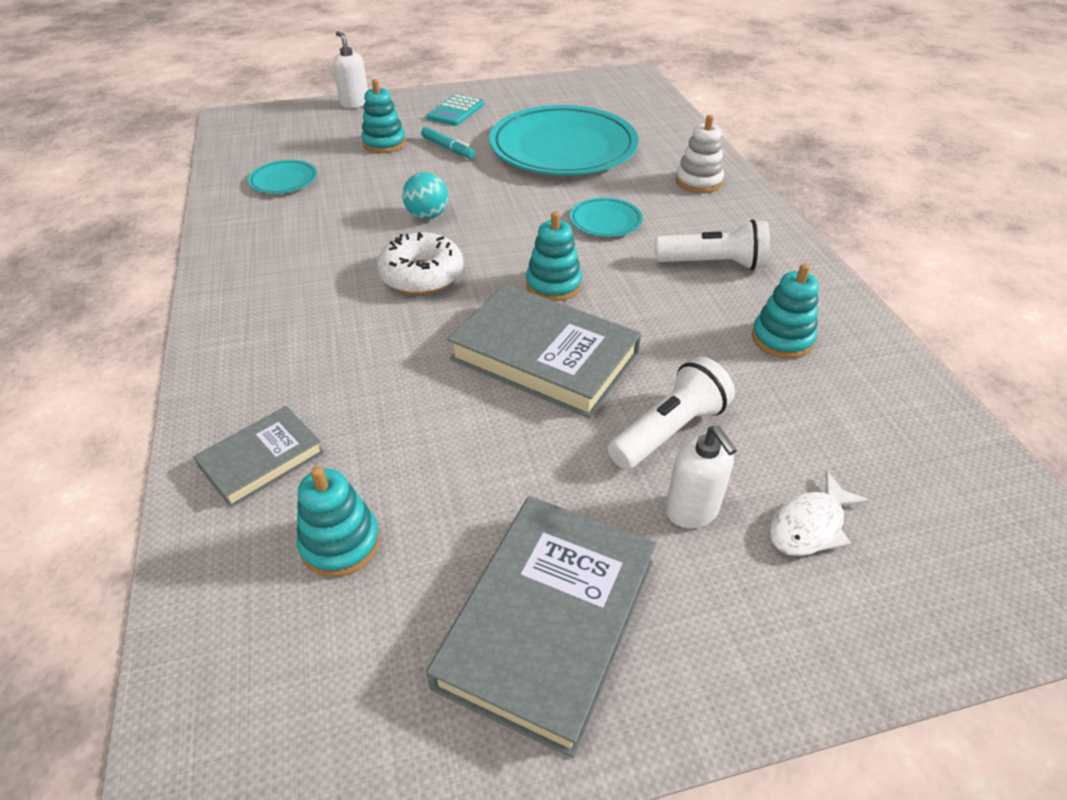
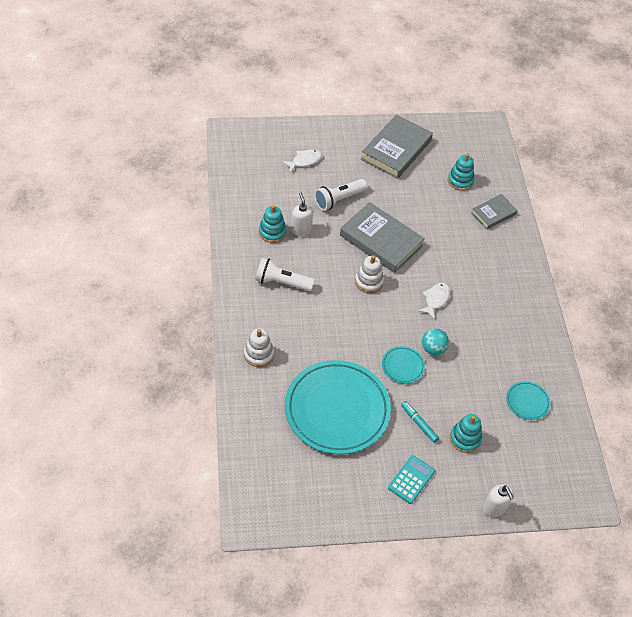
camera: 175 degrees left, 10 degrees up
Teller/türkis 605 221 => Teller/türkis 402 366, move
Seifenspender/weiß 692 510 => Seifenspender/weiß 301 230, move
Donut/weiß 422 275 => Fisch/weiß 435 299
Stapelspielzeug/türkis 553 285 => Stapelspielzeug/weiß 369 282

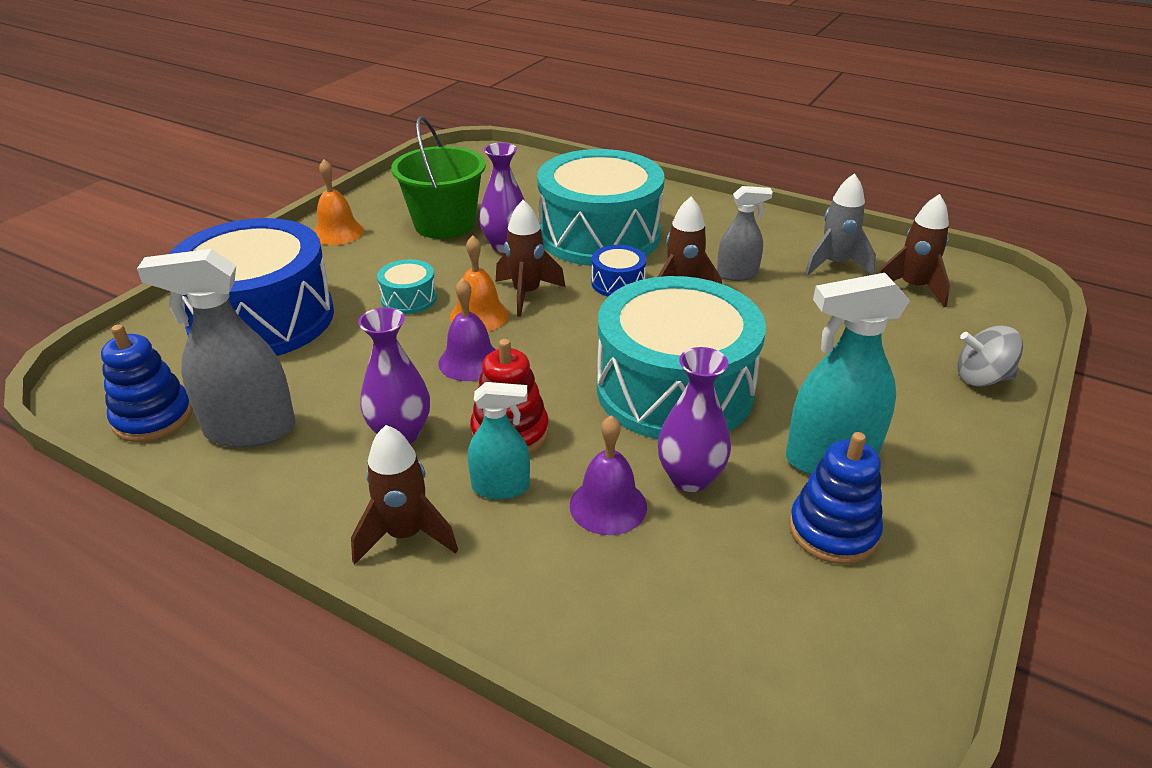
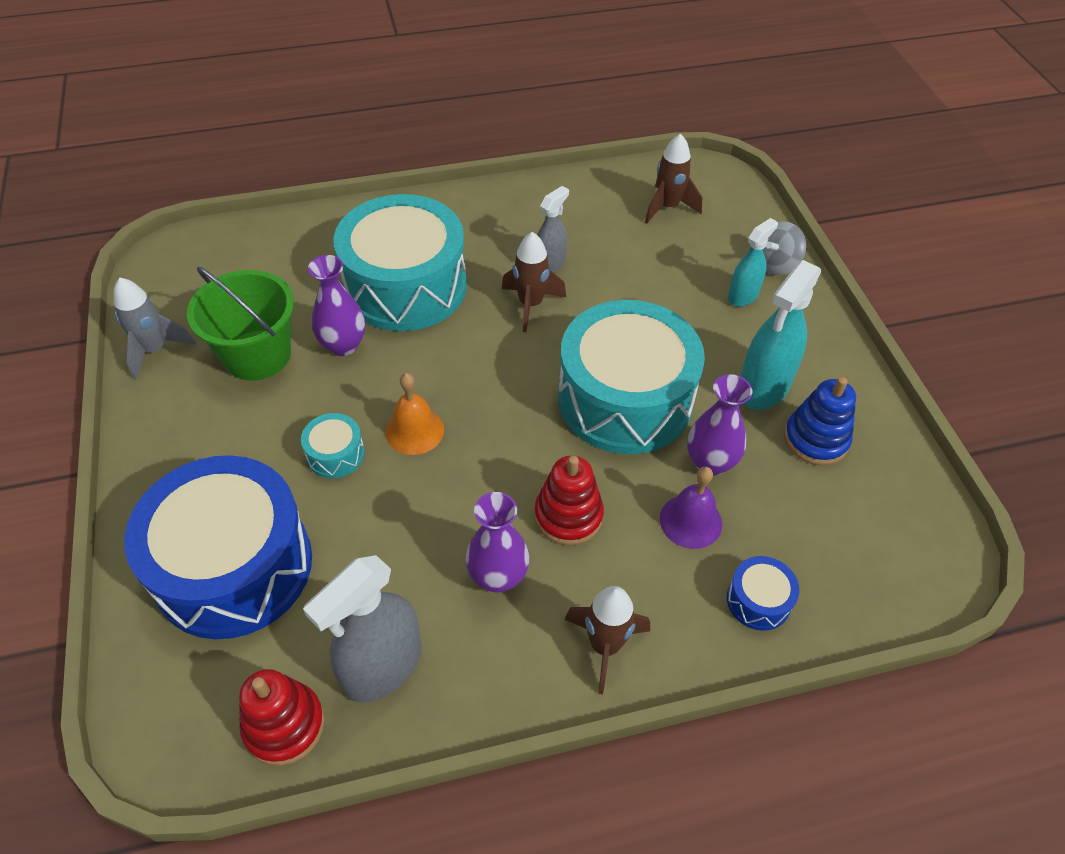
camera: 45 degrees left, 15 degrees up
Glocke/orange 338 232 => nothing
Glocke/lila 470 361 => nothing
Rakete/braun 526 294 => nothing
Sprühflasche/türkis 501 487 => Sprühflasche/türkis 743 296, move
Trommel/blau 618 283 => Trommel/blau 758 600, move
Rakete/grau 834 265 => Rakete/grau 155 350, move
Stapelspielzeug/blau 153 417 => Stapelspielzeug/rot 284 725

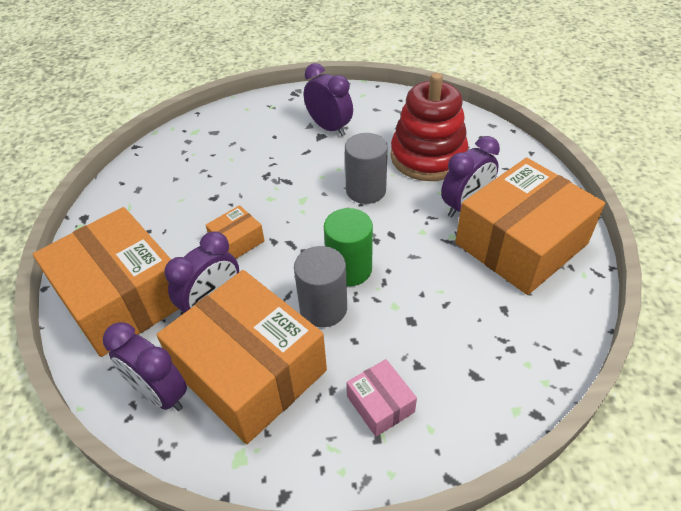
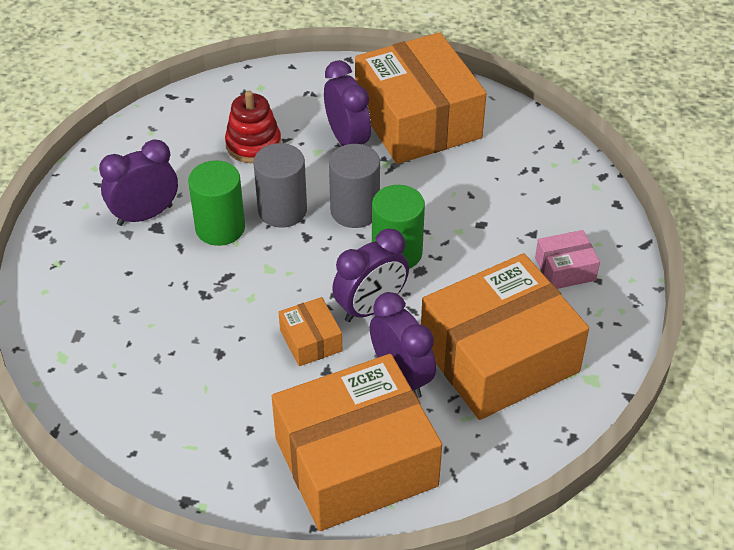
camera: 75 degrees left, 0 degrees up
nothing => Vollzylinder/grün 220 228
Wecker/lila 160 394 => Wecker/lila 370 308, move
Vollzylinder/grau 323 308 => Vollzylinder/grau 355 211, move
Stapelspielzeug/rot 428 157 => Stapelspielzeug/rot 253 144, x0.60

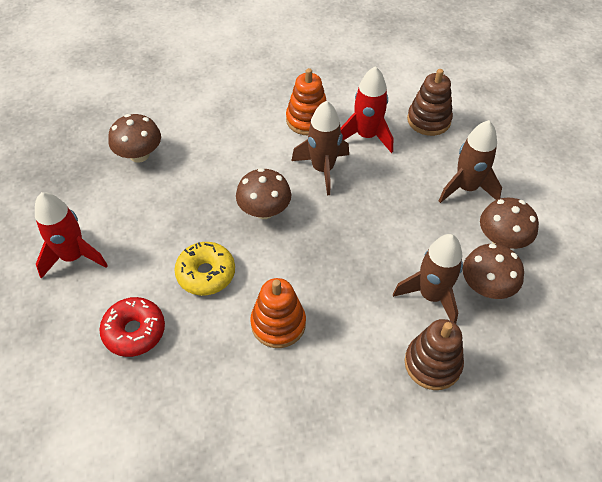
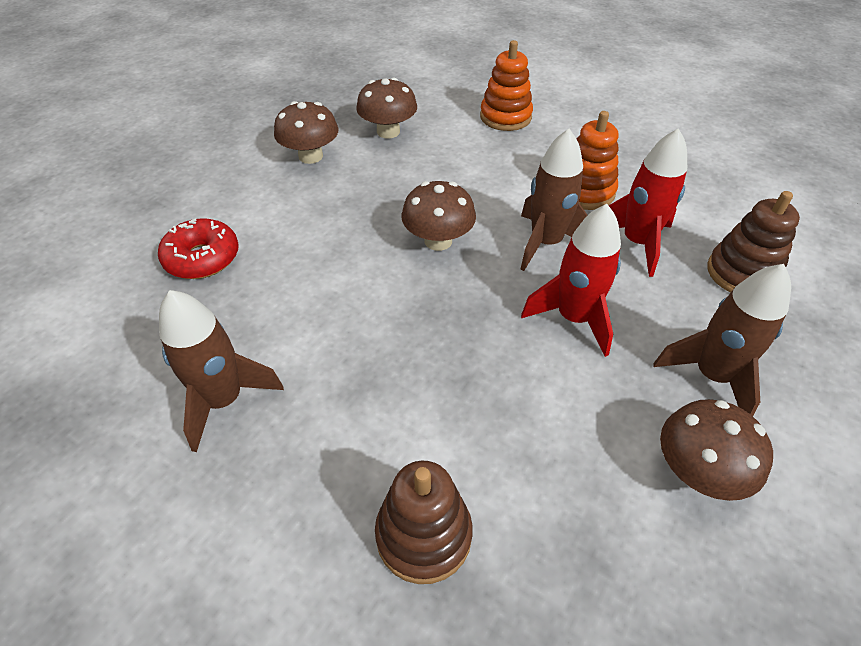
camera: 45 degrees right, 5 degrees down
Donut/gelb 206 273 => nothing
Rakete/rot 73 256 => Rakete/rot 573 318, move
Stapelspielzeug/orange 278 324 => Stapelspielzeug/orange 505 117, move
Rakete/braun 431 295 => Rakete/braun 224 400, move
Pilz/braun 486 287 => Pilz/braun 310 156, move

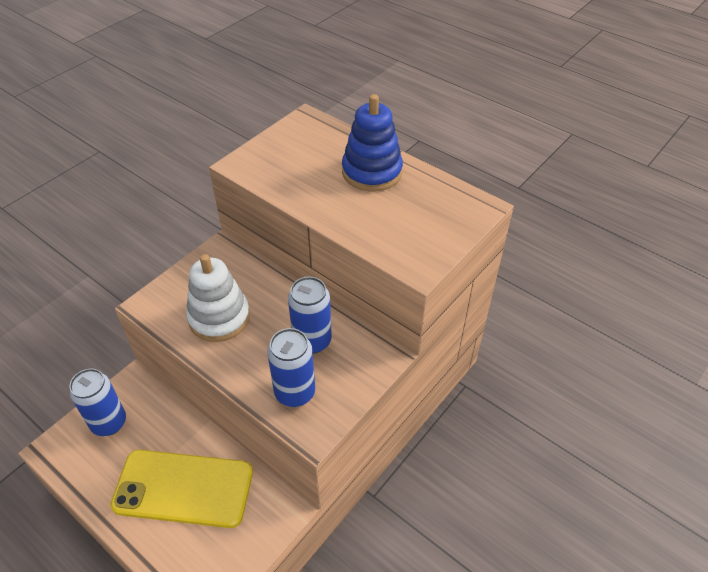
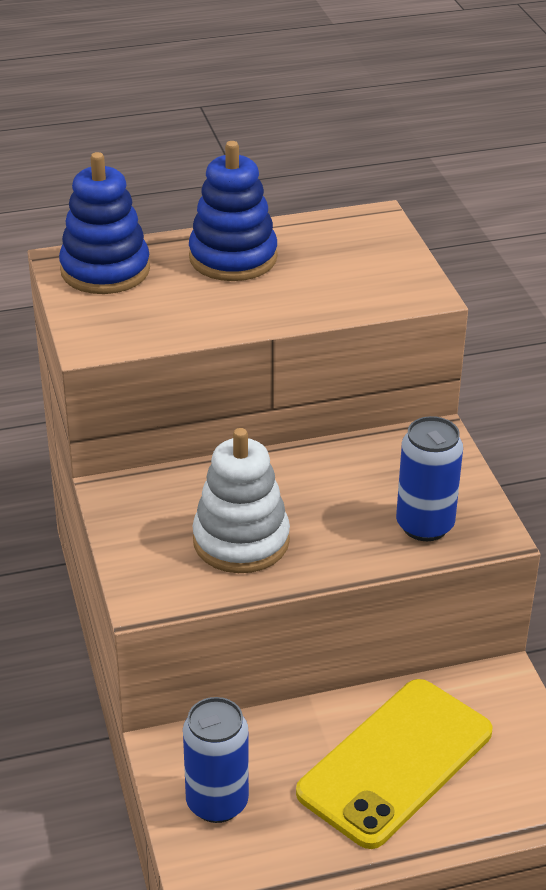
camera: 55 degrees left, 10 degrees down
Dose/blau 312 341 => nothing
nothing => Stapelspielzeug/blau 105 270

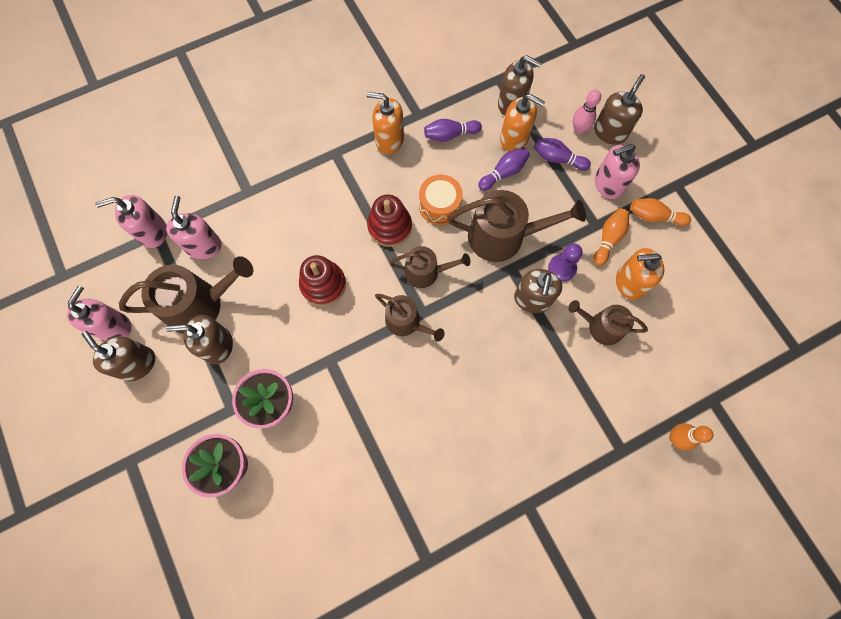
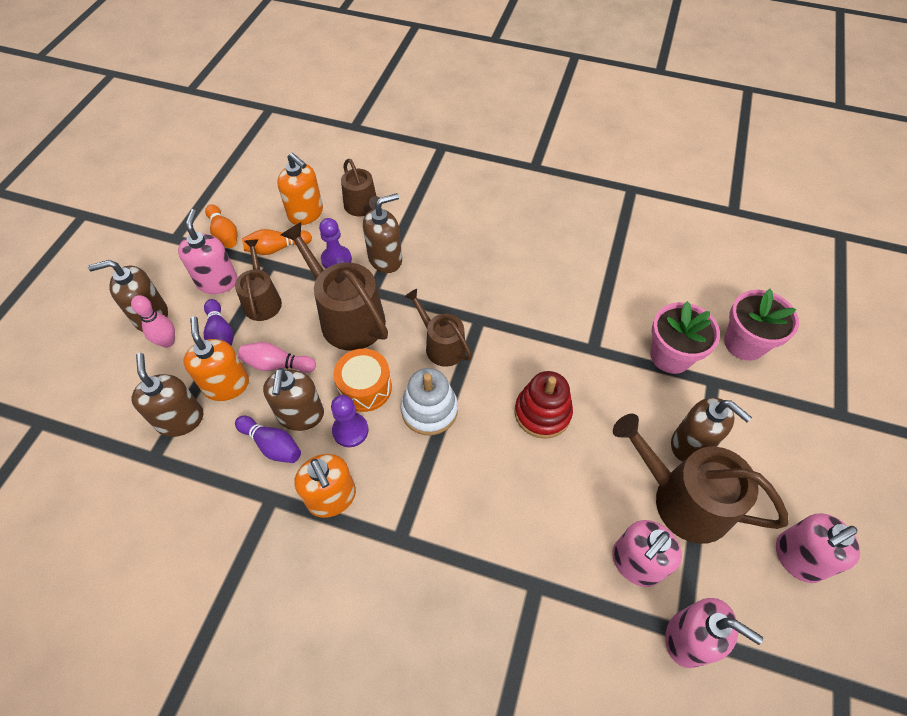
camera: 135 degrees left, 15 degrees down
Bowlingkegel/orange 675 438 => nothing
nothing => Bauer/lila 350 430
Seifenspender/braun 138 364 => Seifenspender/braun 301 415, move
Gießkanne/braun 406 322 => Gießkanne/braun 262 300, move
Stapelspielzeug/rot 389 226 => Stapelspielzeug/weiß 429 410
Bowlingkegel/lila 503 173 => Bowlingkegel/rosa 277 364
Seifenspender/rosa 608 184 => Seifenspender/rosa 217 282, 120 degrees counterclockwise

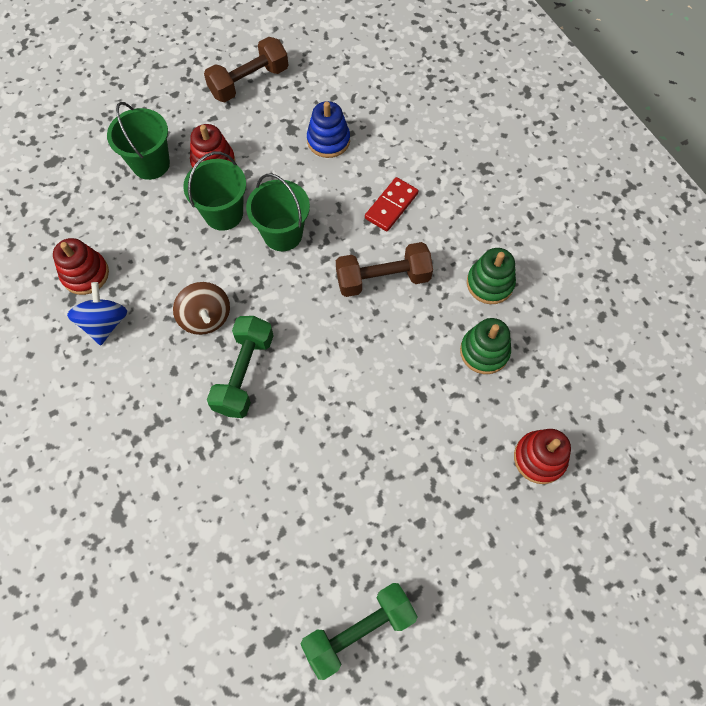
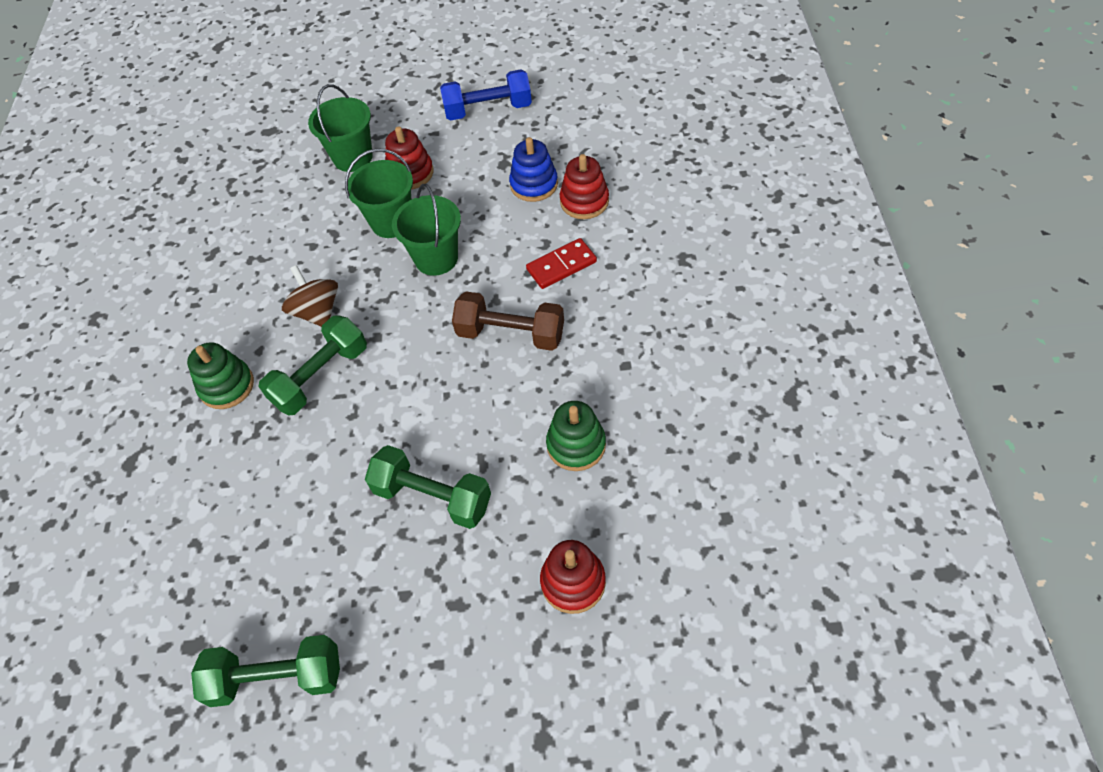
camera: 30 degrees right, 10 degrees down
Kreisel/blau 105 323 => nothing
nothing => Hantel/grün 432 497
Stapelspielzeug/rot 85 274 => Stapelspielzeug/rot 584 201, move
Stapelspielzeug/grün 490 283 => Stapelspielzeug/grün 227 386, move
Hantel/braun 249 82 => Hantel/blau 488 110
Kreisel/braun 206 317 => Kreisel/braun 317 312, 150 degrees clockwise

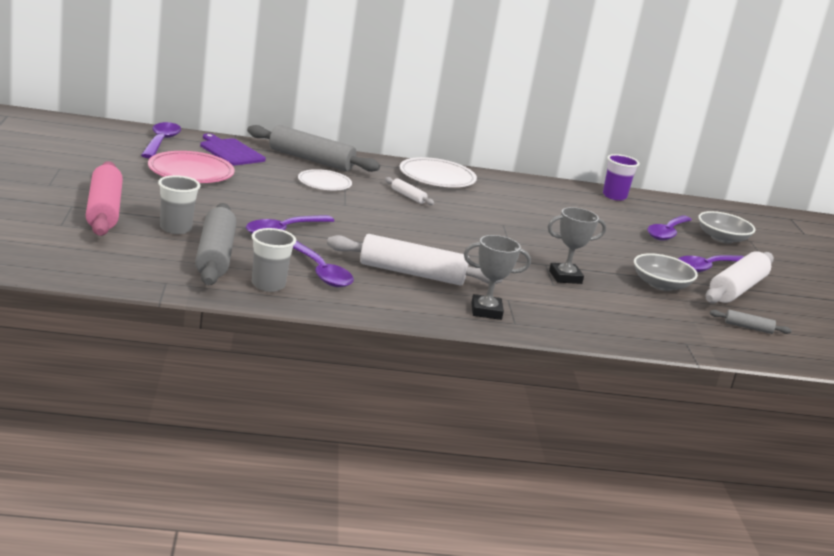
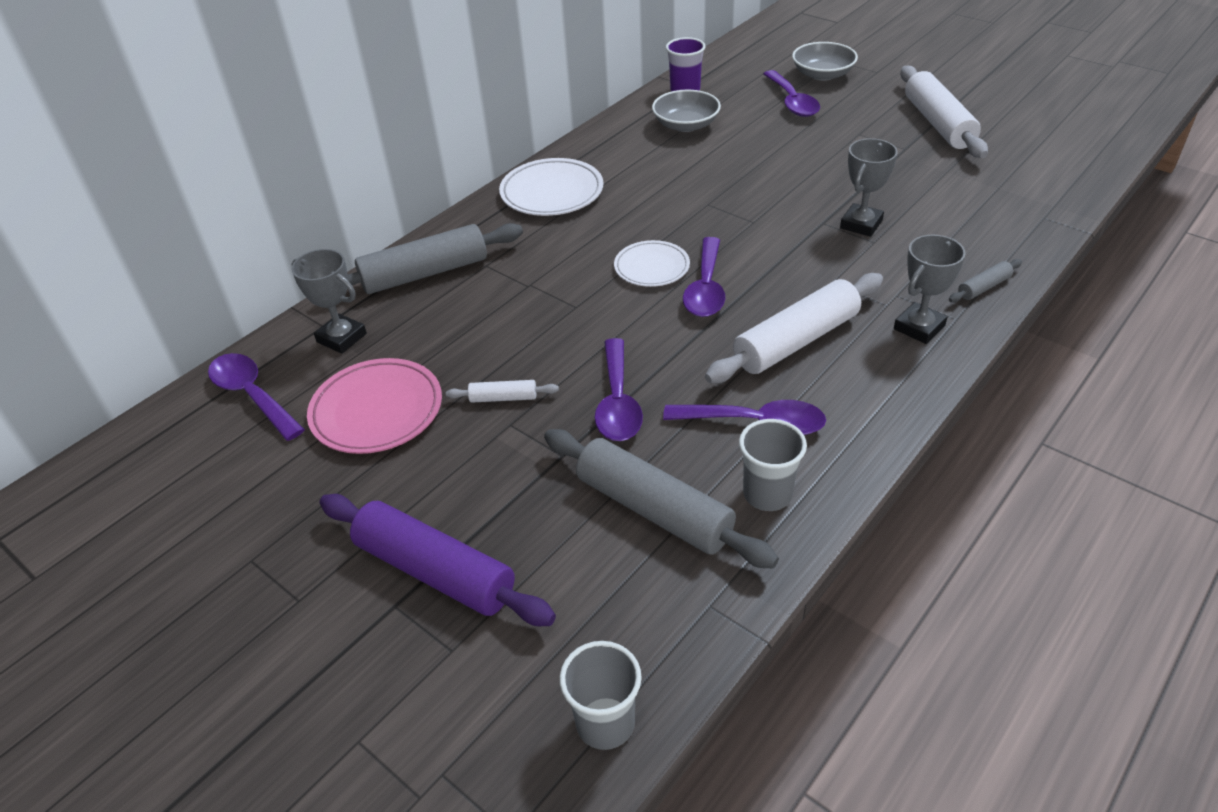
camera: 40 degrees left, 20 degrees up
Becher/grau 175 228 => Becher/grau 605 723, move
Teller/weiß 324 183 => Teller/weiß 652 267, move
Nudelholz/weiß 408 196 => Nudelholz/weiß 503 398, move
Schüssel/grau 660 285 => Schüssel/grau 686 125, move
Löffel/lila 706 268 => Löffel/lila 706 288, move
Nudelholz/grau 748 327 => Nudelholz/grau 983 287, move
Schneidebrett/lila 230 151 => Pokal/grau 341 338
Nudelholz/rosa 103 210 => Nudelholz/lila 435 571

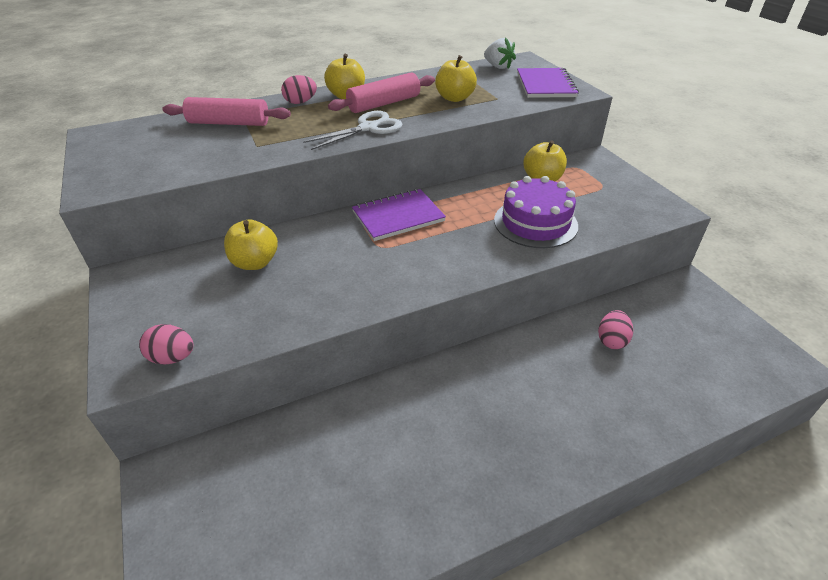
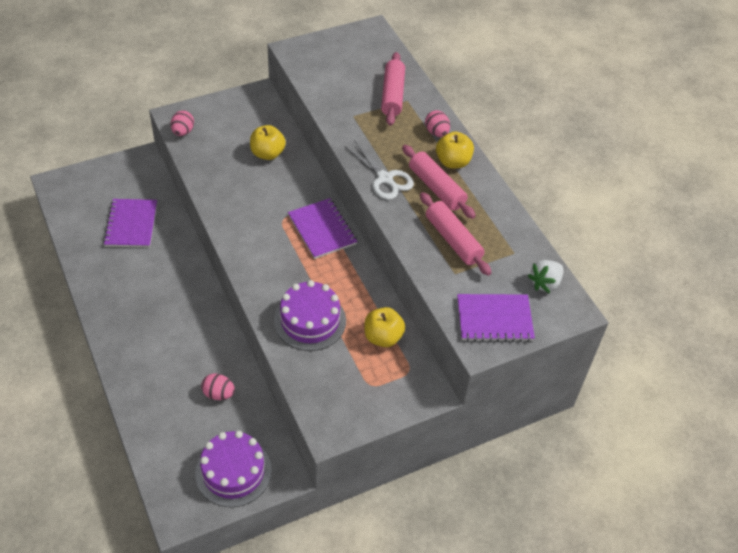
camera: 85 degrees right, 10 degrees up
nothing => Notizbuch/lila 131 224
nothing => Kuchen/lila 233 471
Apfel/gelb 455 98 => Nudelholz/rosa 453 240

